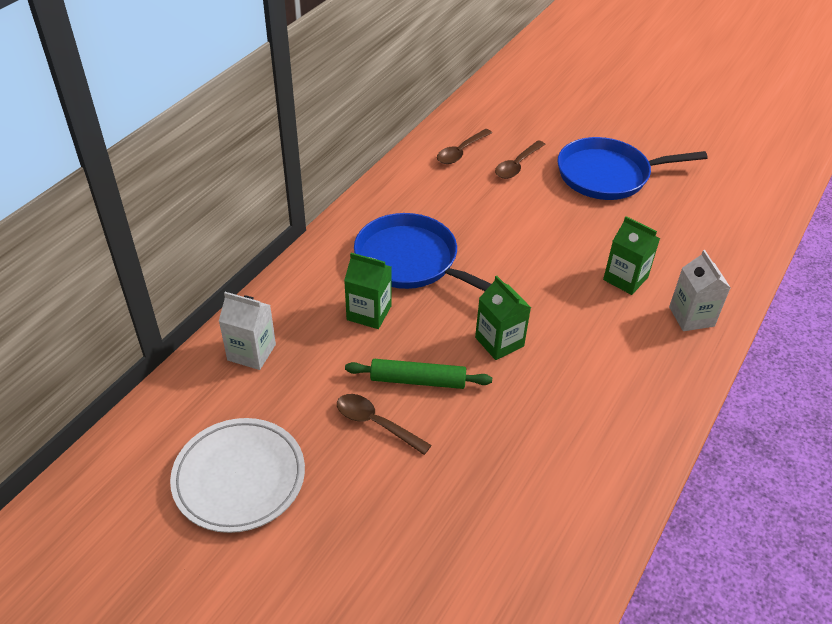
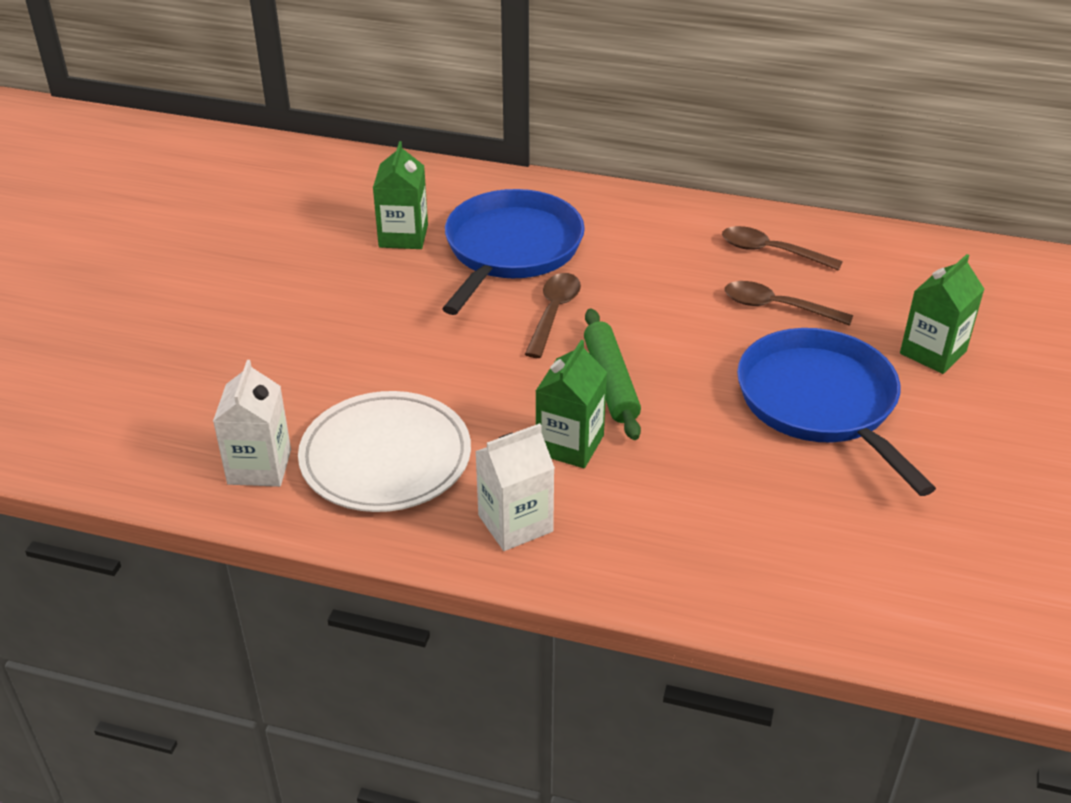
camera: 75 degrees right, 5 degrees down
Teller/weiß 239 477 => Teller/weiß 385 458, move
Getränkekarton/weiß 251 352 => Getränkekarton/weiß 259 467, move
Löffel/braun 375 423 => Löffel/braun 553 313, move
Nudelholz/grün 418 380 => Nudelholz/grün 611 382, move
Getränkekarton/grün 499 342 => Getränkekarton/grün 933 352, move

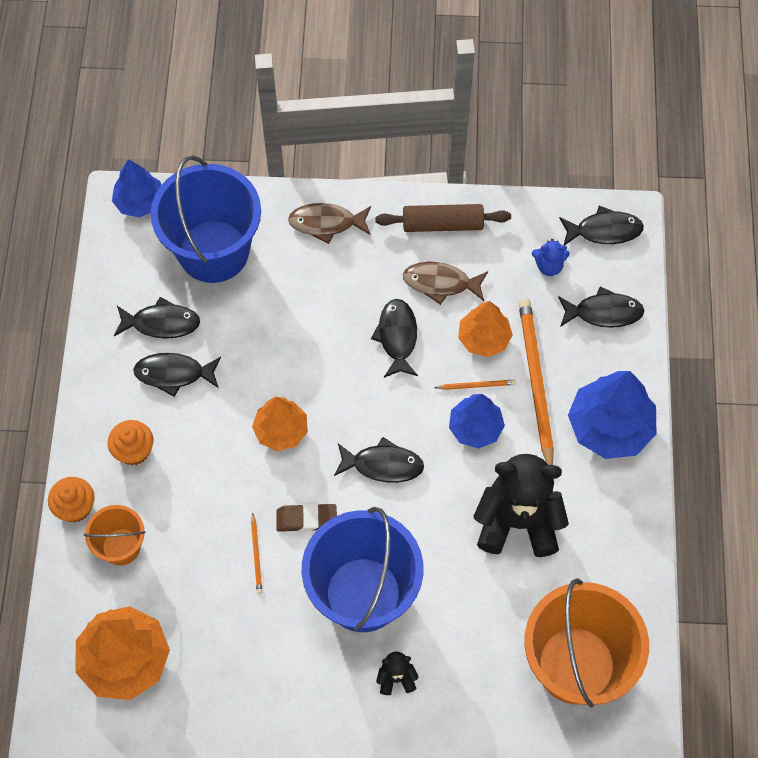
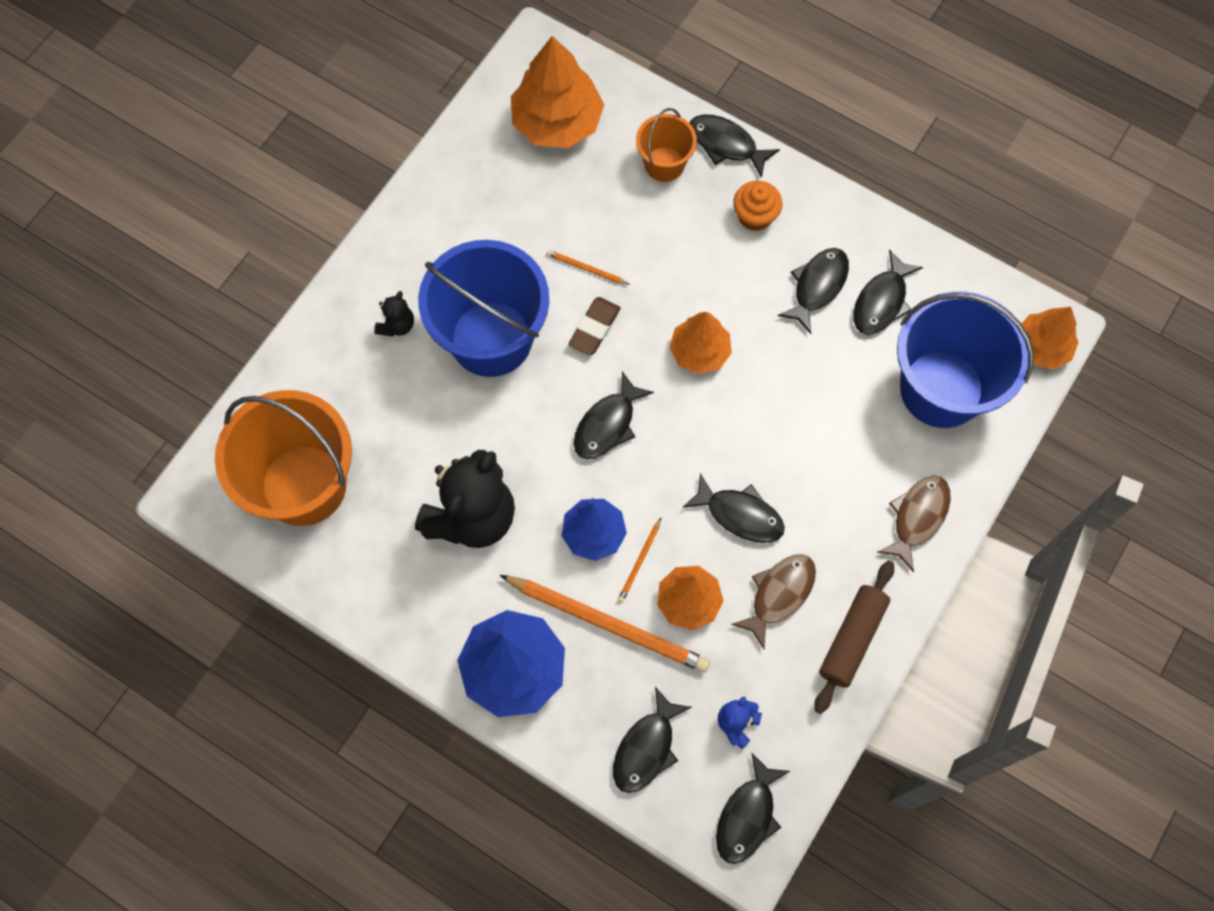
camera: 120 degrees right, 5 degrees up
Muffin/orange 75 507 => Fisch/schwarz 726 145
Baum/blau 140 202 => Baum/orange 1041 347

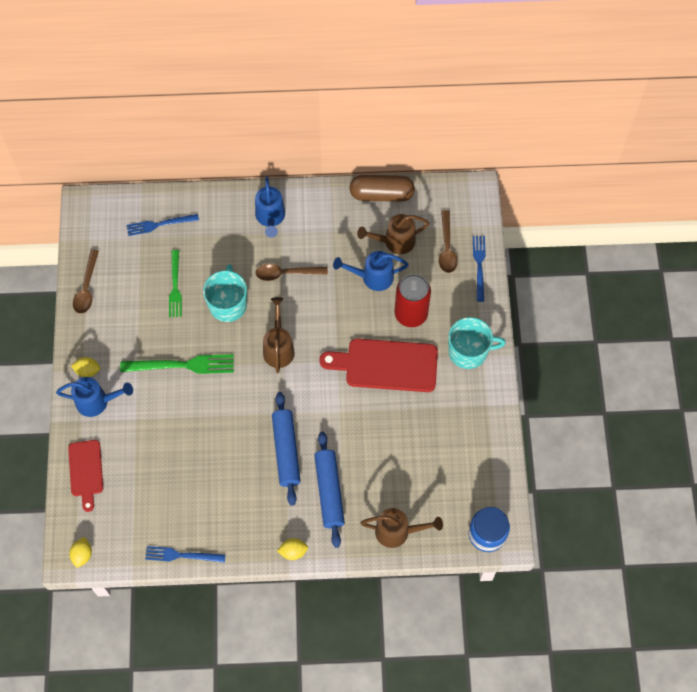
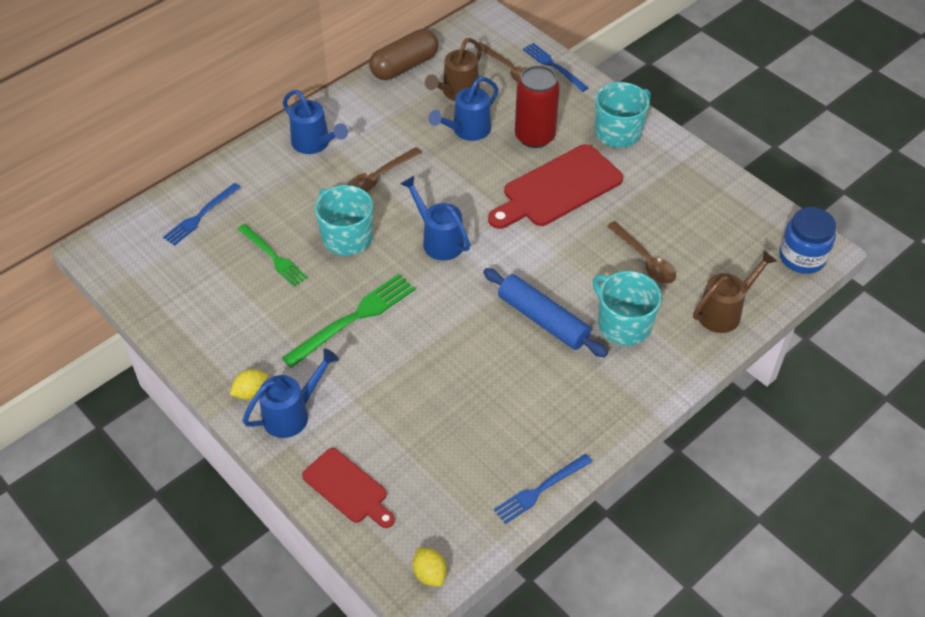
camera: 40 degrees left, 15 degrees down
Zitrone/gelb 293 551 => nothing
Löffel/braun 87 287 => Löffel/braun 645 260, move
Nudelholz/blau 329 491 => Tasse/türkis 623 324
Gießkanne/braun 278 348 => Gießkanne/blau 439 240

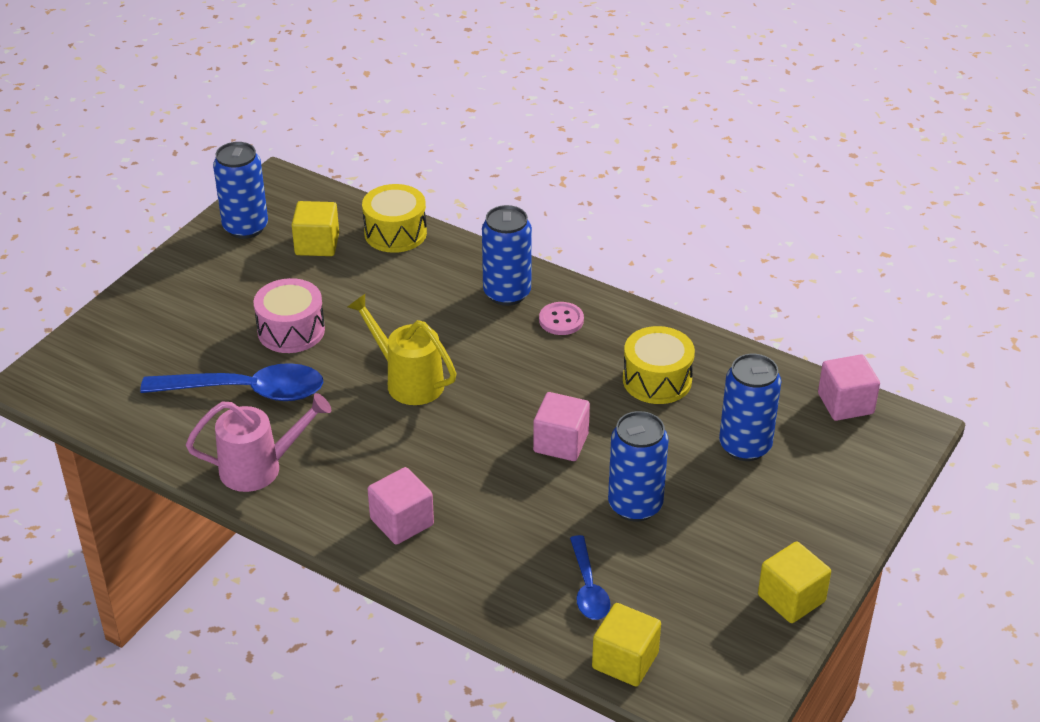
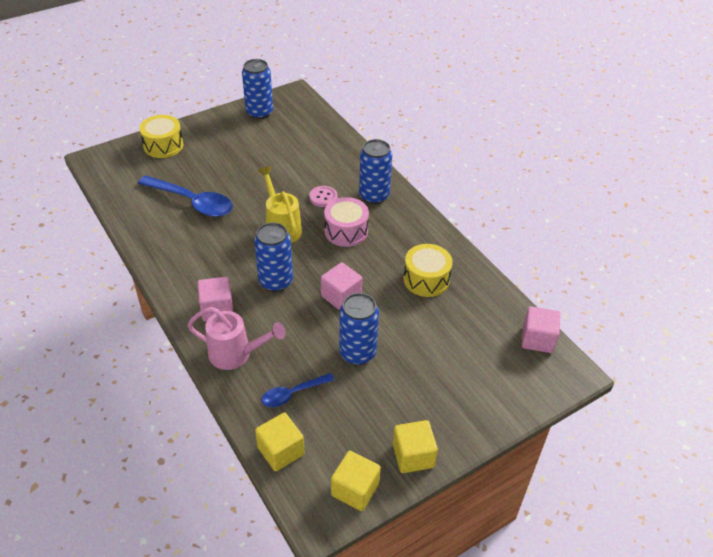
camera: 25 degrees right, 5 degrees up
Gießkanne/rosa 260 468 => Gießkanne/rosa 236 354, move
Trommel/rosa 291 330 => Trommel/rosa 346 231, move
Kubus/gelb 317 244 => Kubus/gelb 355 489, move
Trommel/gelb 395 233 => Trommel/gelb 163 145, move
Knopf/rosa 561 320 => Knopf/rosa 323 197, move
Dose/blau 745 446 => Dose/blau 276 281, move
Löffel/blau 588 588 => Löffel/blau 292 394, 45 degrees clockwise

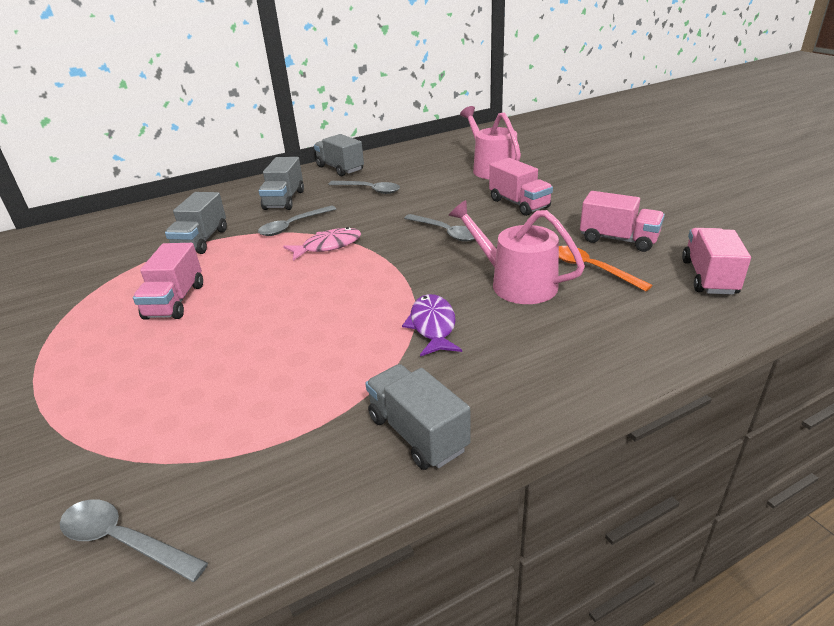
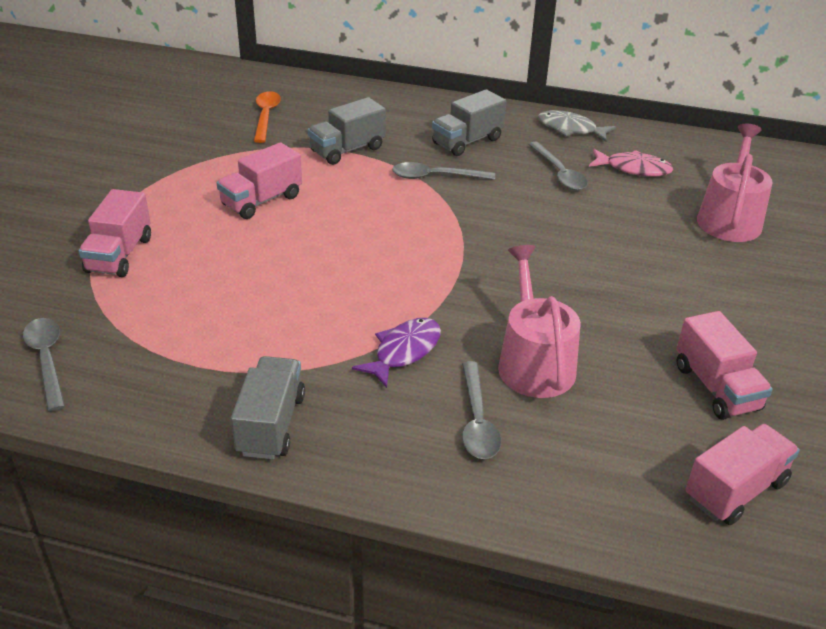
camera: 40 degrees right, 5 degrees up
Fisch/rosa 328 246 => Fisch/rosa 634 169, move
Löffel/grau 445 232 => Löffel/grau 477 421, move
Lastwagen/rosa 519 204 => Lastwagen/rosa 119 255, move
Löffel/orange 591 269 => Löffel/orange 266 116, move
Lastwagen/grau 340 168 => Fisch/grau 570 129

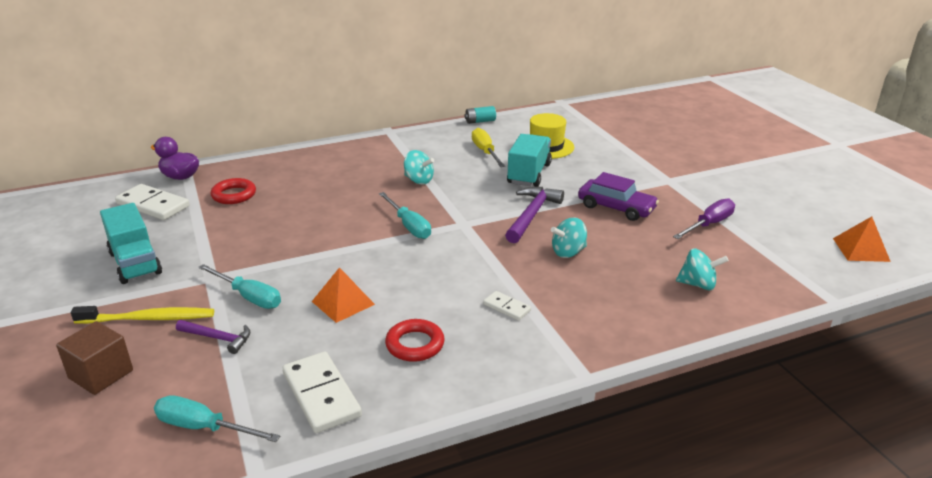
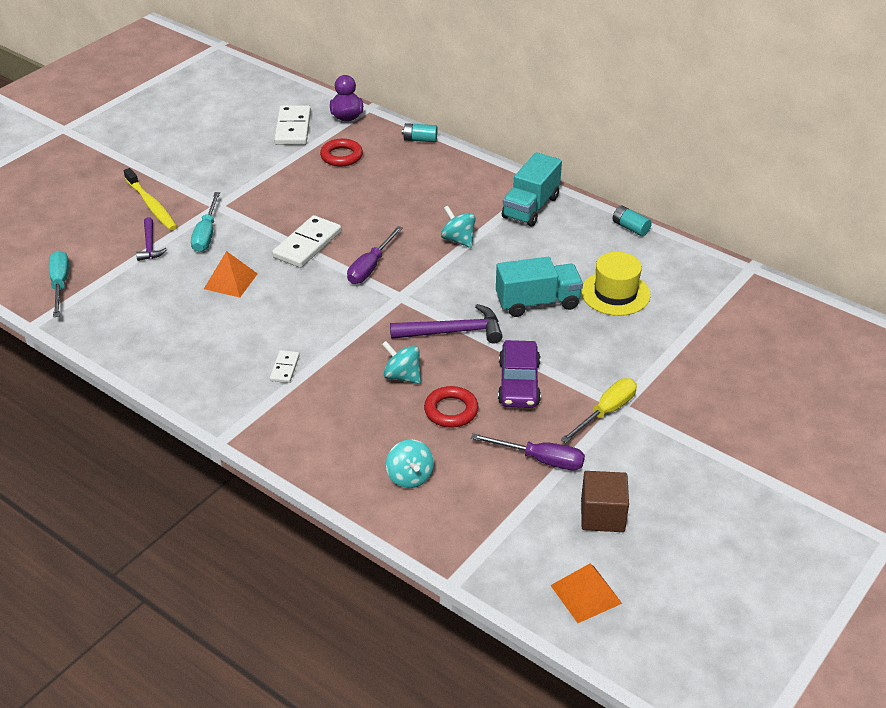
camera: 60 degrees right, 10 degrees up
nothing => Batterie/türkis 420 139
Kubus/braun 101 374 => Kubus/braun 602 515, move
Lastwagen/türkis 135 263 => Lastwagen/türkis 530 207, move
Dominostein/weiß 321 394 => Dominostein/weiß 307 244, move
Ring/rot 415 344 => Ring/rot 451 410, move
Schraubenzieher/gelb 485 152 => Schraubenzieher/gelb 606 412, move
Schraubenzieher/türkis 409 226 => Schraubenzieher/lila 370 267
Kreisel/türkis 419 180 => Kreisel/türkis 458 240, 135 degrees clockwise

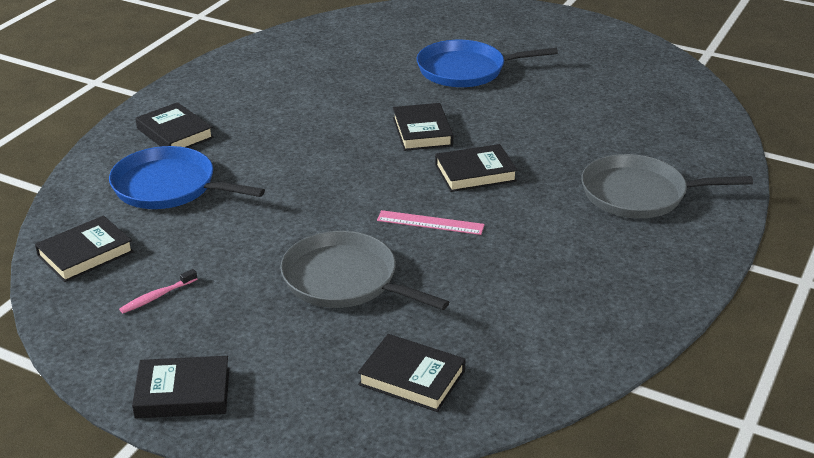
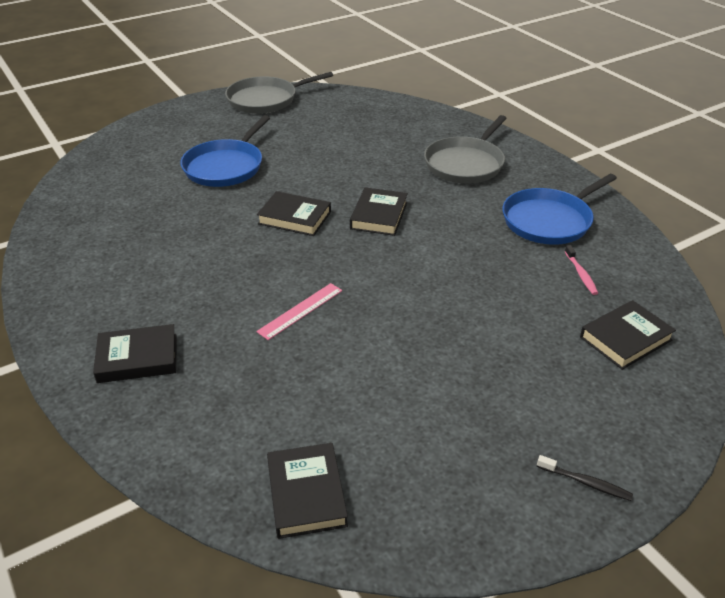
camera: 60 degrees left, 5 degrees up
Pfanne/blau 169 187 => Pfanne/blau 549 220, move
Zahnbürste/rosa 157 296 => Zahnbürste/rosa 581 274, move
Pfanne/grau 345 280 => Pfanne/grau 265 100, move
Lineal/rosa 430 222 => Lineal/rosa 300 310, move
Buch/schwarz 183 393 => Zahnbürste/schwarz 586 483

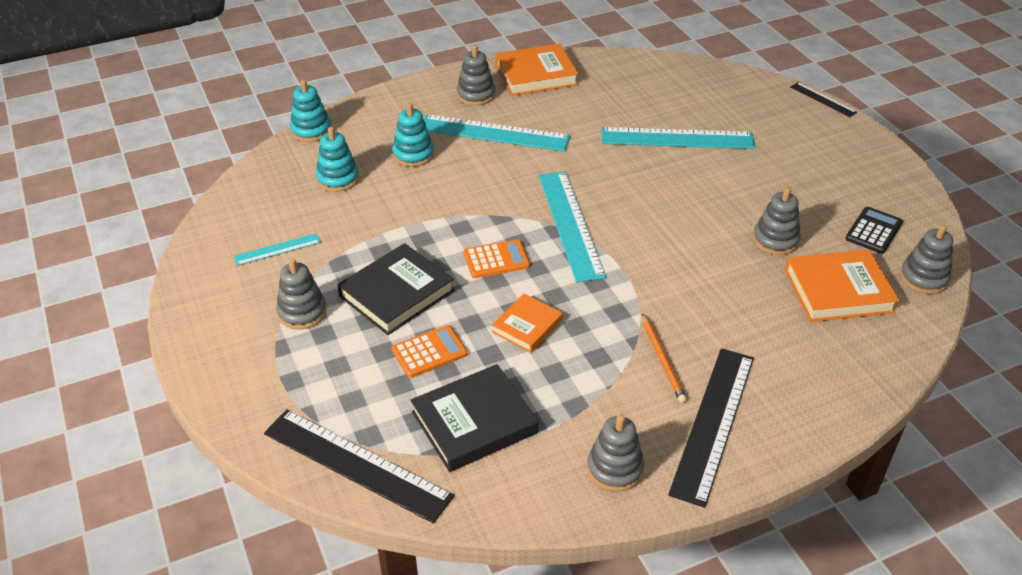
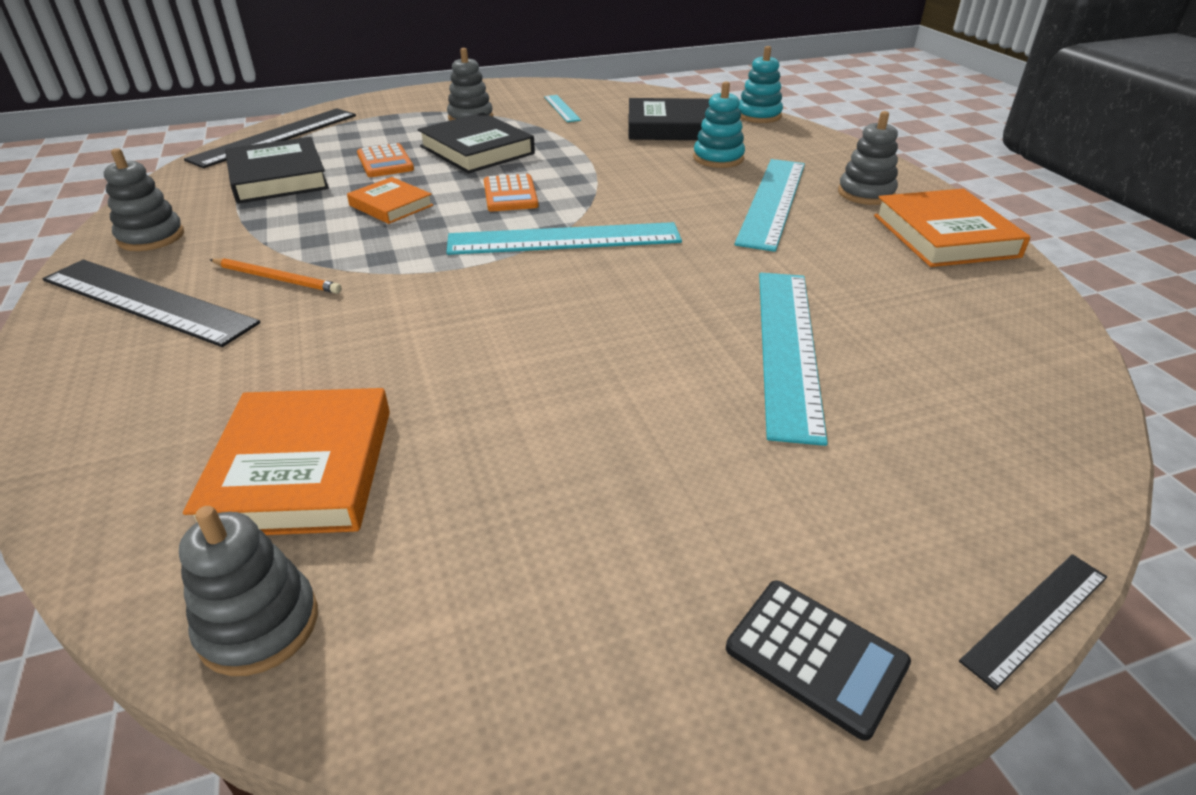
camera: 95 degrees right, 5 degrees down
Stapelspielzeug/grau 775 240 => nothing
Taschenrechner/schwarz 873 231 => Taschenrechner/schwarz 816 656, move
Stapelspielzeug/türkis 338 179 => Buch/schwarz 670 127
Bleistift/orange 662 360 => Bleistift/orange 277 279, 150 degrees counterclockwise

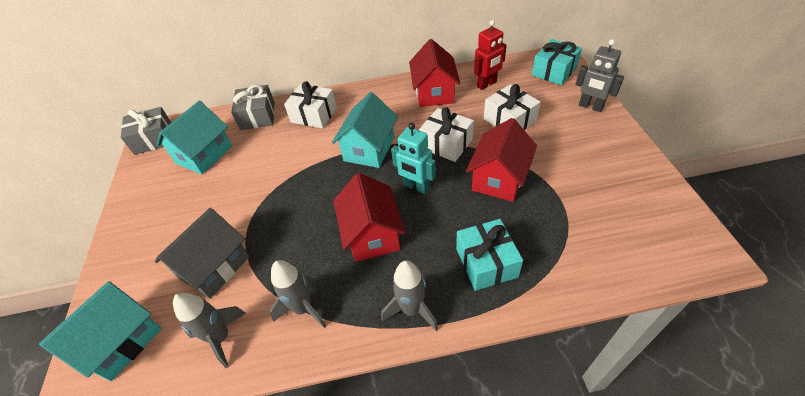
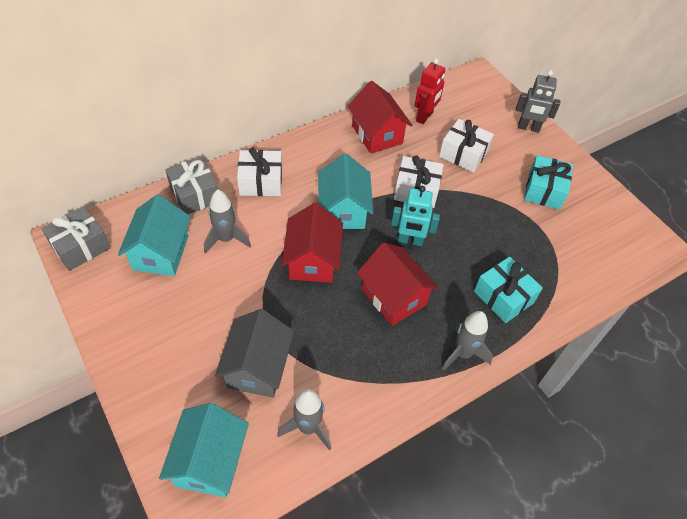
camera: 30 degrees left, 5 degrees up
Rakete/grau 303 308 => Rakete/grau 226 239, move
Haus/rot 499 178 => Haus/rot 312 260, move
Geschenk/türkis 554 71 => Geschenk/türkis 544 190, move

